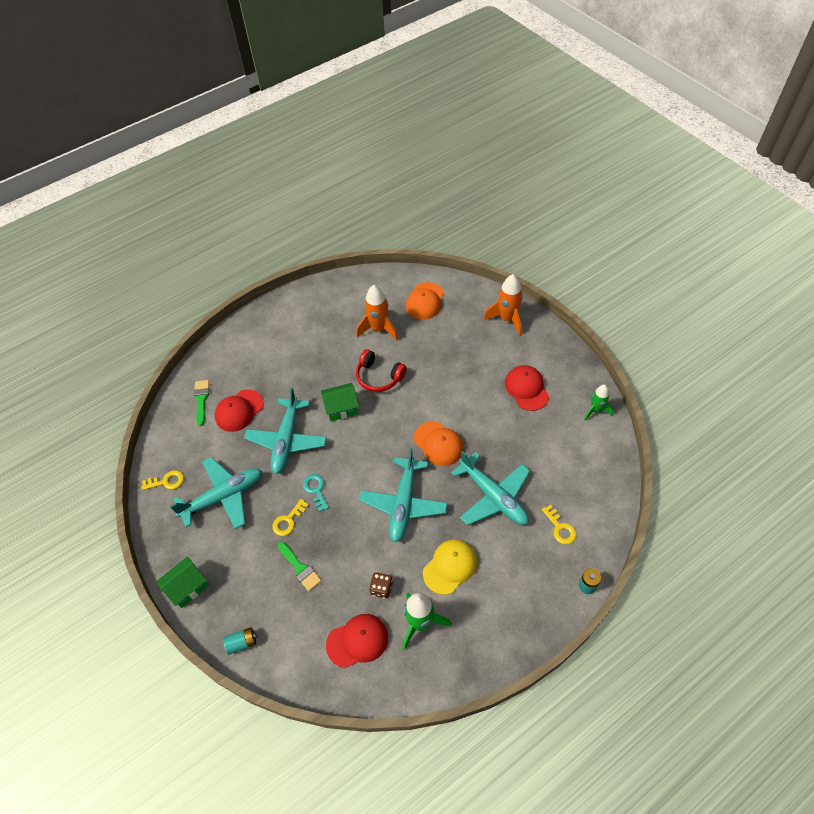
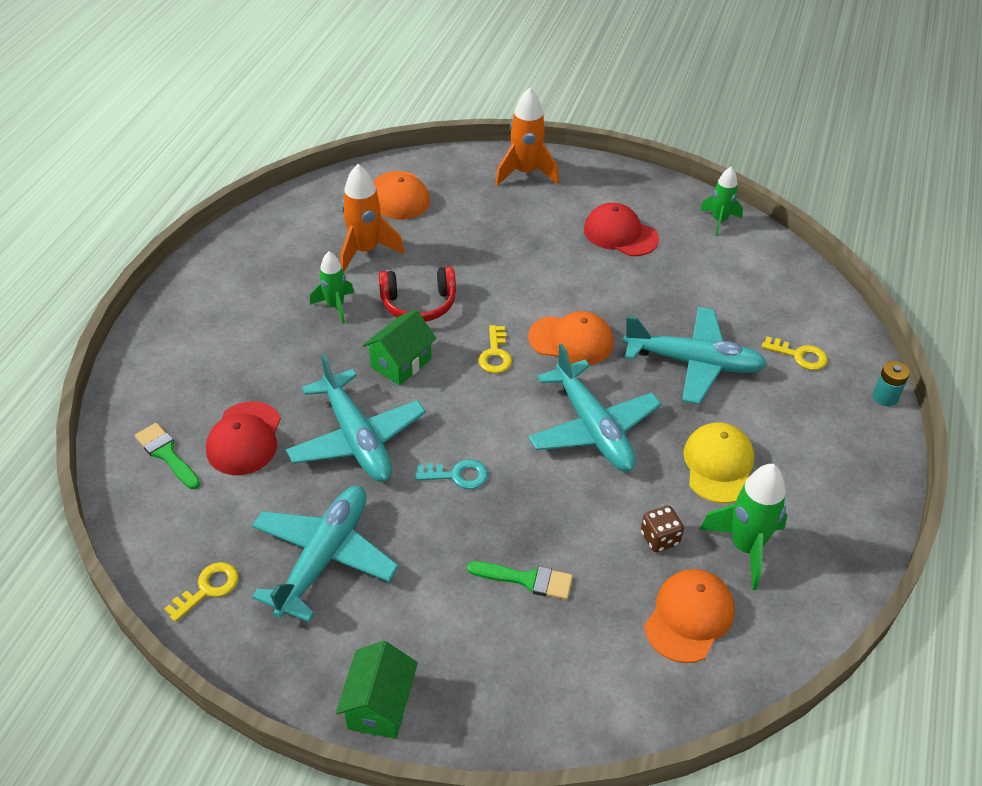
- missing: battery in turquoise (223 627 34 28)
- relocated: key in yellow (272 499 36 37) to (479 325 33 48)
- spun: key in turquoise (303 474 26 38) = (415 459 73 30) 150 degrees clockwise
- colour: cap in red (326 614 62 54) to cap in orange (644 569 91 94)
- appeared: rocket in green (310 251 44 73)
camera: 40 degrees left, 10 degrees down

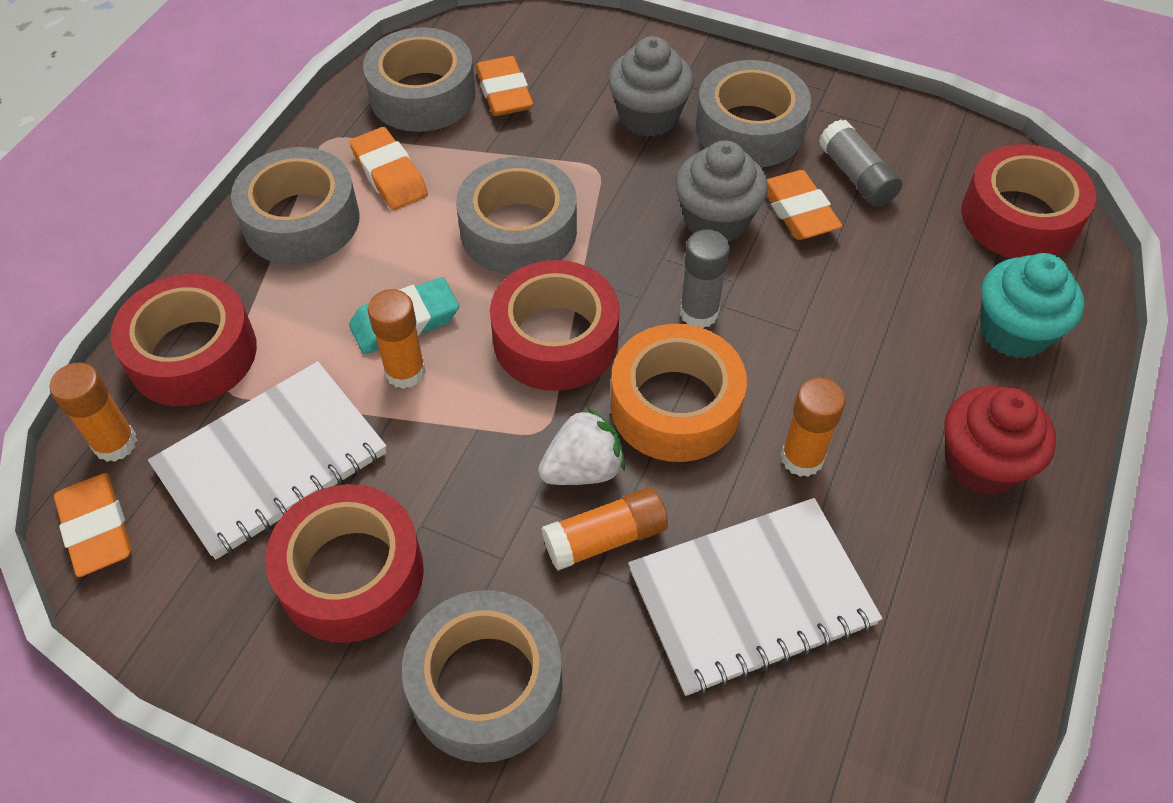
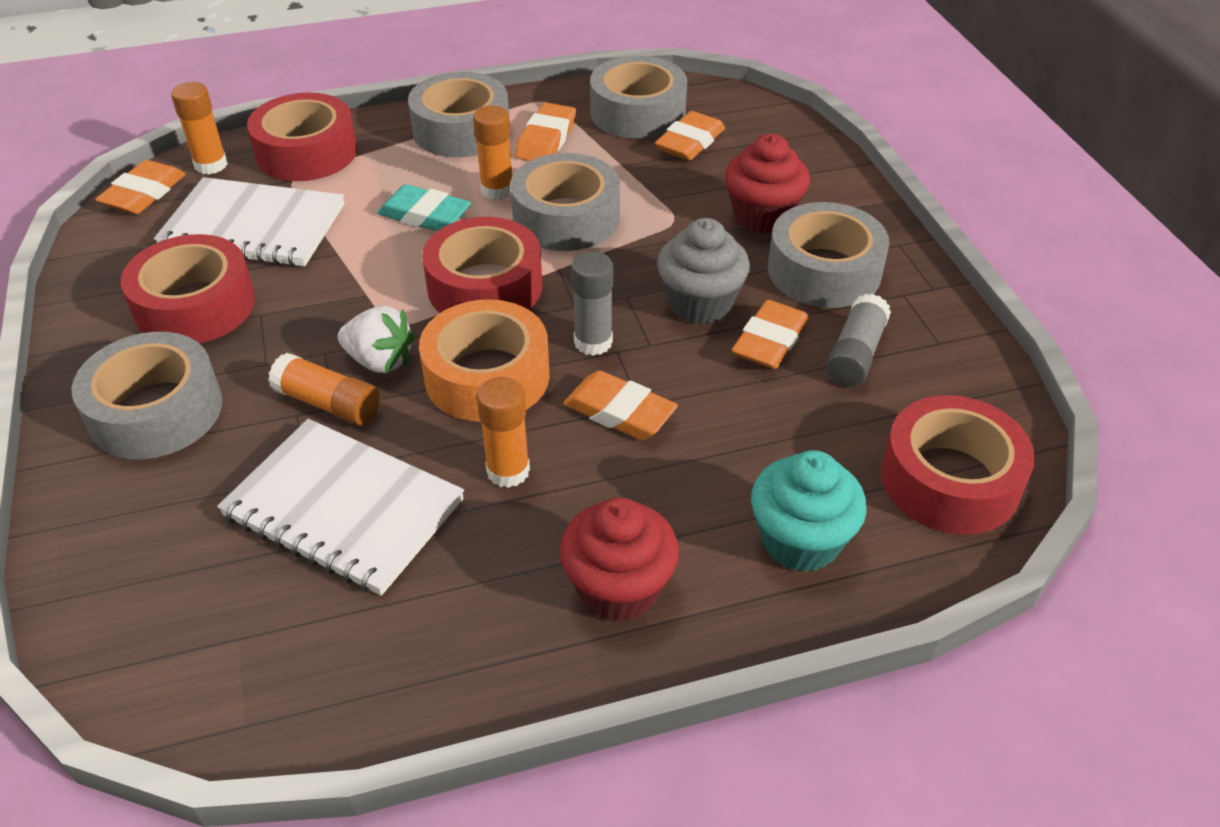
- relocated: glue stick in orange (367 289 59 100) to (473 106 39 94)
- colour: cupcake in grey (608 36 86 101) to cupcake in red (725 134 85 99)
- appeared: eraser in orange (563 370 115 70)
camera: 50 degrees right, 10 degrees down

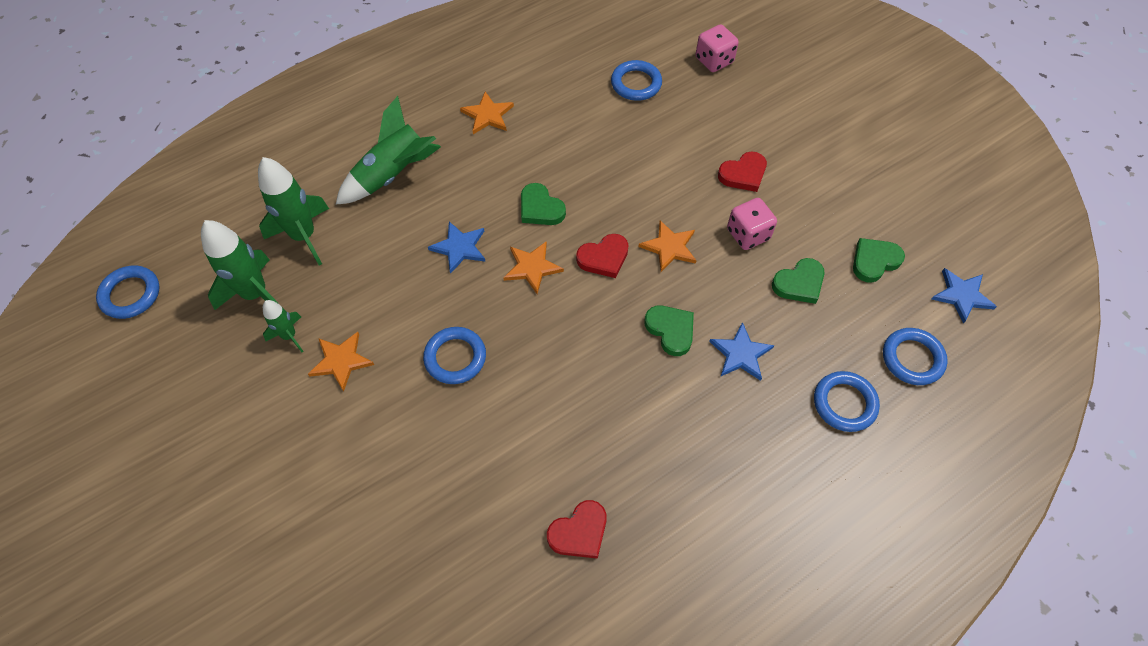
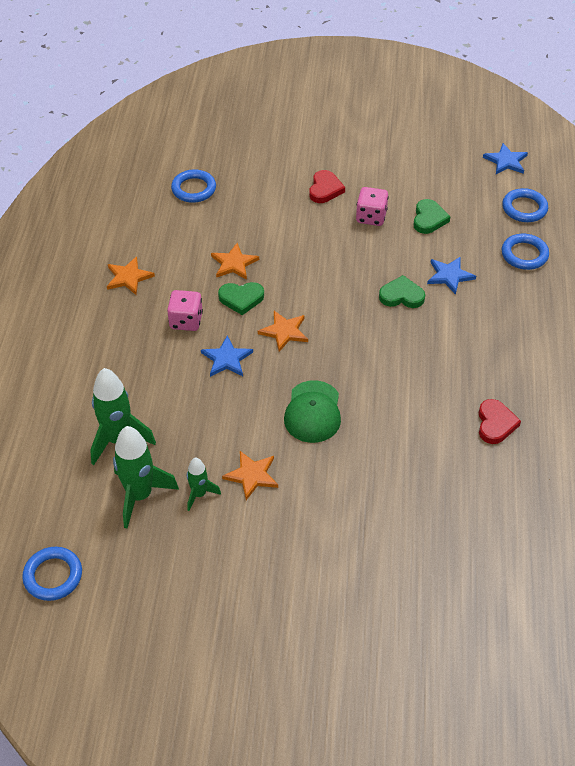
- missing: rocket in green (336 96 105 109)
- exchanged: ring in blue (423 327 63 57) to cap in green (284 380 57 63)
- missing: heart in red (576 234 53 44)
- relocated: star in orange (639 220 58 52) to (211 243 48 37)
- relocated: dice in pink (696 24 43 48) to (167 290 36 41)
- missing: heart in green (853 238 52 45)
camera: 50 degrees left, 10 degrees down

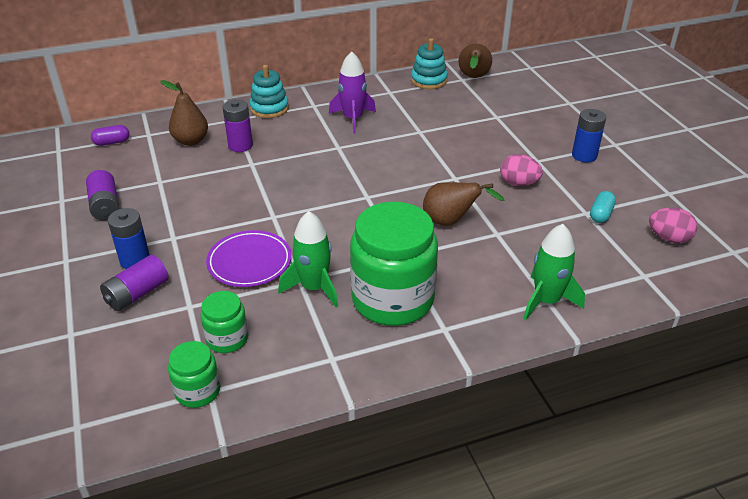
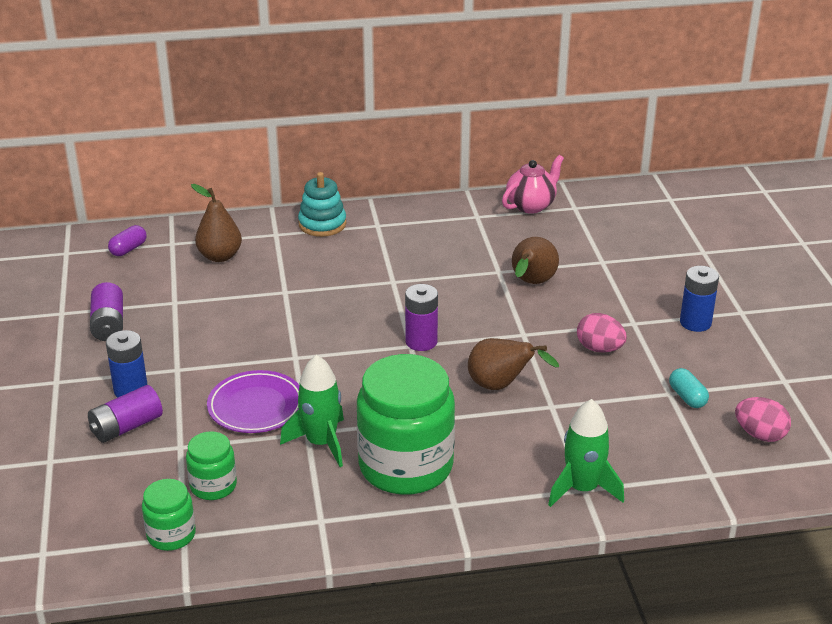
- spun: capsule in purple (91 125 39 21) = (108 225 38 31) 45 degrees counterclockwise
- relocated: battery in purple (223 99 30 53) to (405 284 33 67)
- missing: rocket in purple (329 51 47 83)
- exchanged: stacking toy in turquoise (411 38 37 51) to teapot in pink (502 155 62 59)
- relocated: pear in brown (459 44 33 34) to (512 237 47 47)
- spun: capsule in turquoise (590 191 26 32) = (669 368 40 40) 60 degrees counterclockwise
camera: 10 degrees right, 5 degrees down

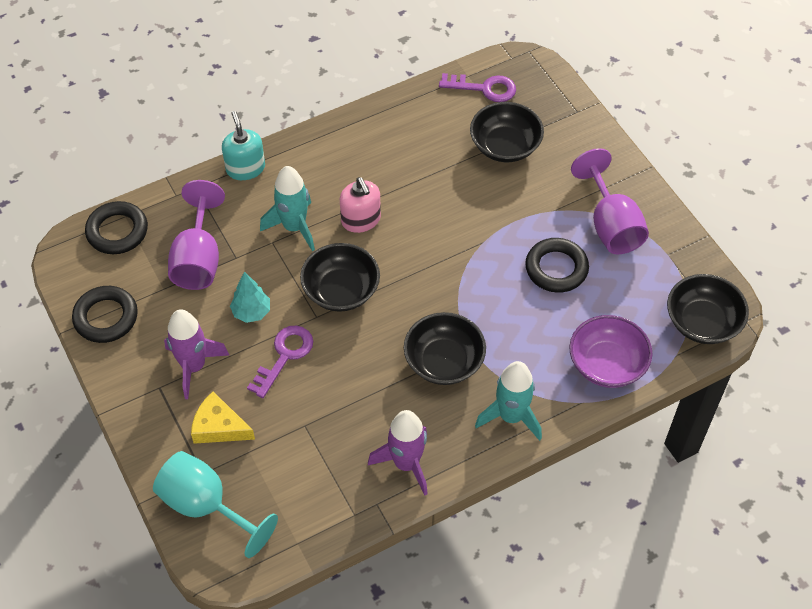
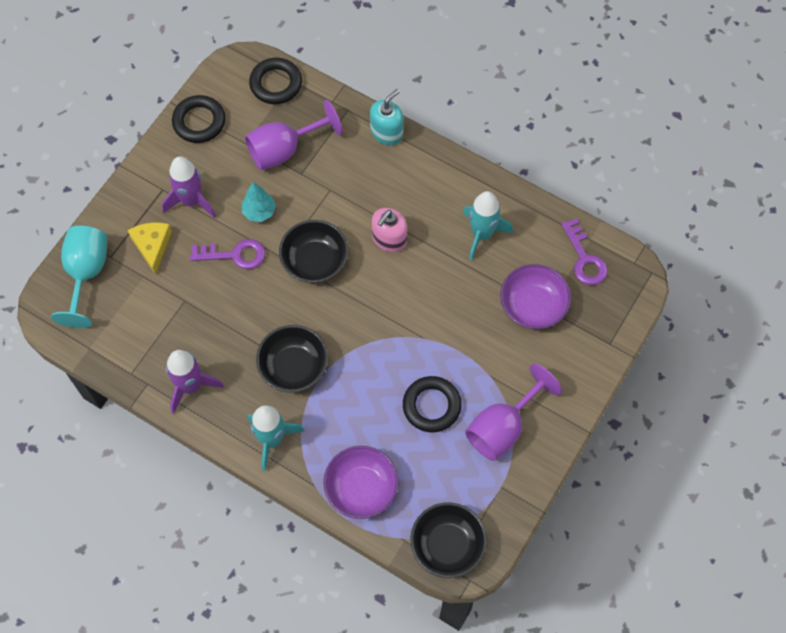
- relocated: rocket in turquoise (260 166 55 85) to (463 191 50 70)
- colour: bowl in black (470 102 74 60) to bowl in purple (500 264 71 65)
camera: 60 degrees right, 10 degrees up

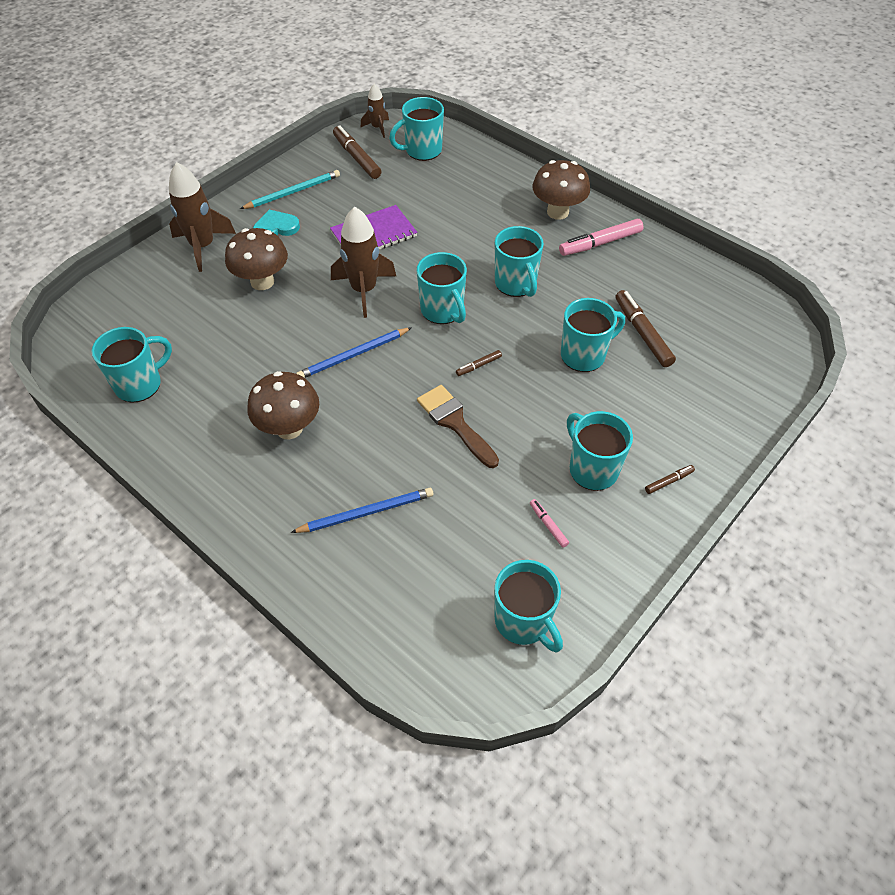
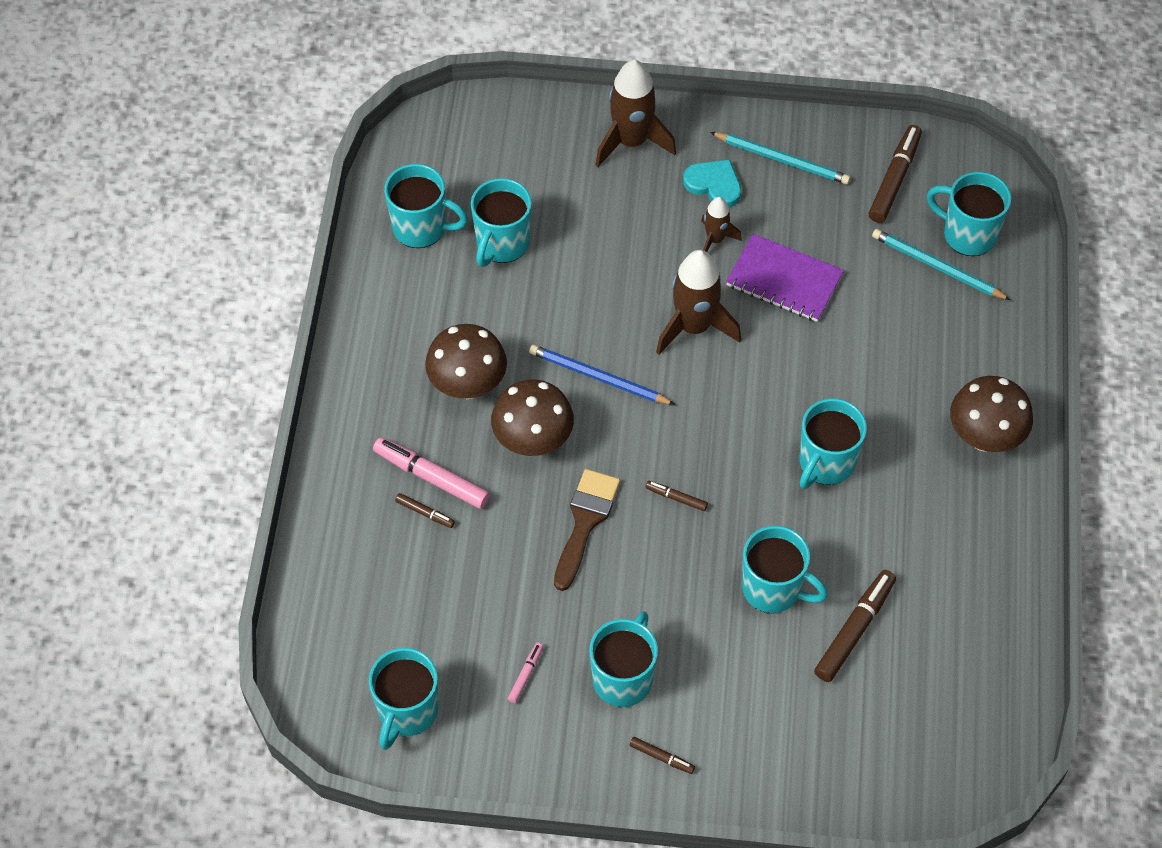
- relocated: mushroom in brown (225 228 63 62) to (491 379 83 77)
- exchanged: pencil in blue (290 488 144 45) to marker in brown (395 493 60 35)
- relocated: rocket in brown (360 84 29 54) to (701 197 41 55)
- relocated: mug in turquoise (417 252 50 72) to (471 178 61 89)
- relocated: marker in pink (559 219 85 37) to (373 437 117 72)
- appeared: pencil in turquoise (872 229 139 71)
camera: 55 degrees right, 5 degrees up

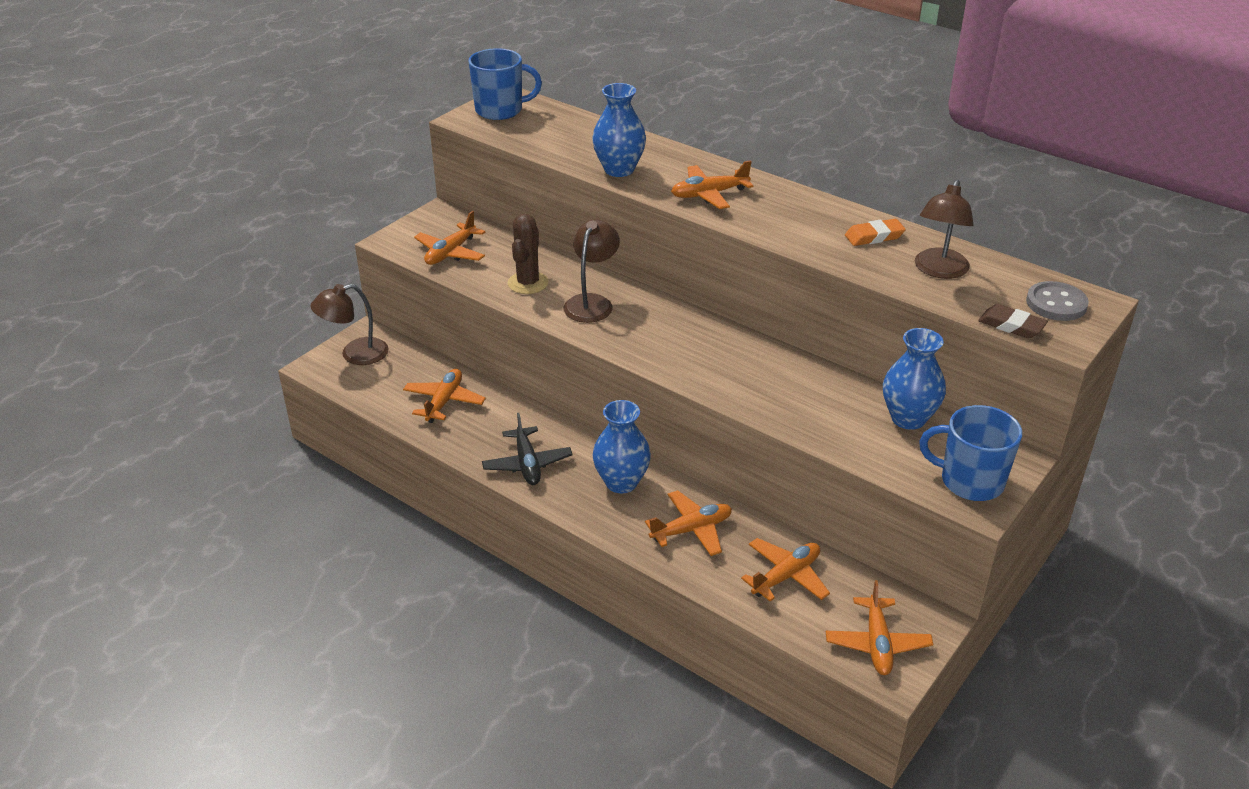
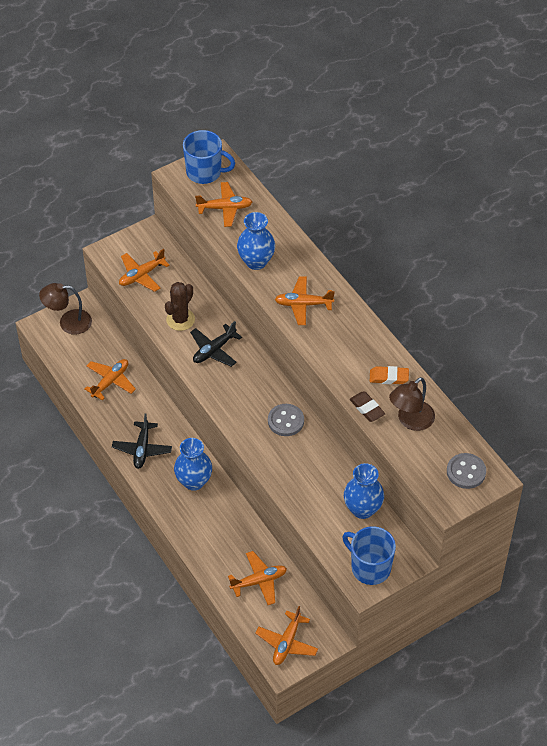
- exchanged: lamp in brown (563 219 57 104) to plane in black (190 321 52 46)
- relocated: plane in orange (645 490 87 66) to (195 182 57 45)
- relocated: eraser in brown (978 304 70 34) to (350 391 35 31)
- appeared: button in grey (268 404 36 32)
camera: 20 degrees right, 15 degrees up

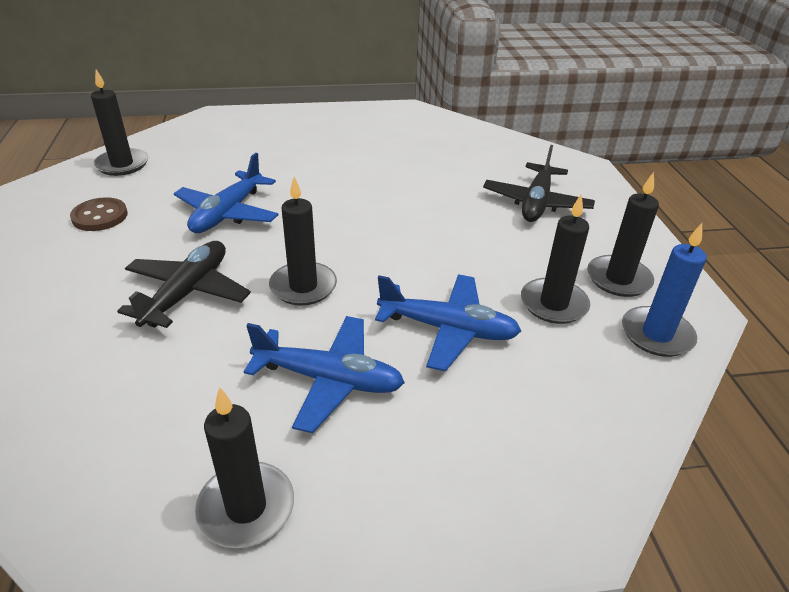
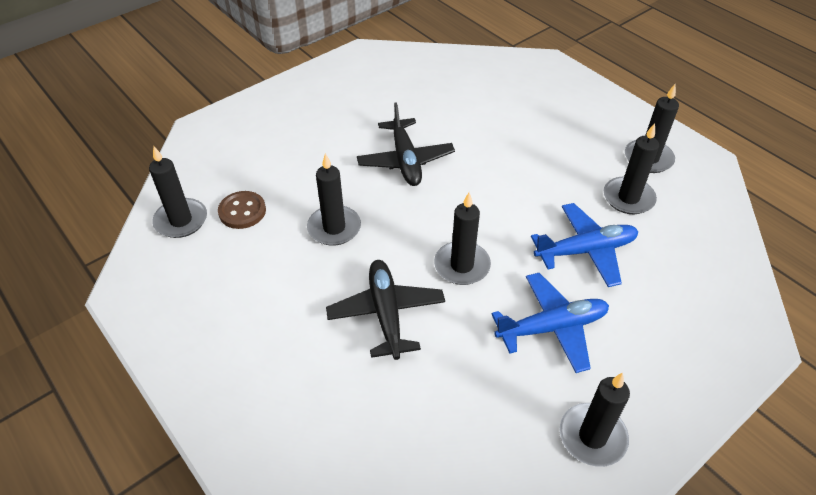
- relocated: button in brown (70 197 58 34) to (218 191 48 38)
- exchanged: plane in blue (174 153 105 80) to candle in black (307 153 54 93)
- relocated: plane in black (483 145 112 77) to (357 102 98 84)
- missing: candle in blue (622 223 85 134)
camera: 30 degrees left, 10 degrees up

